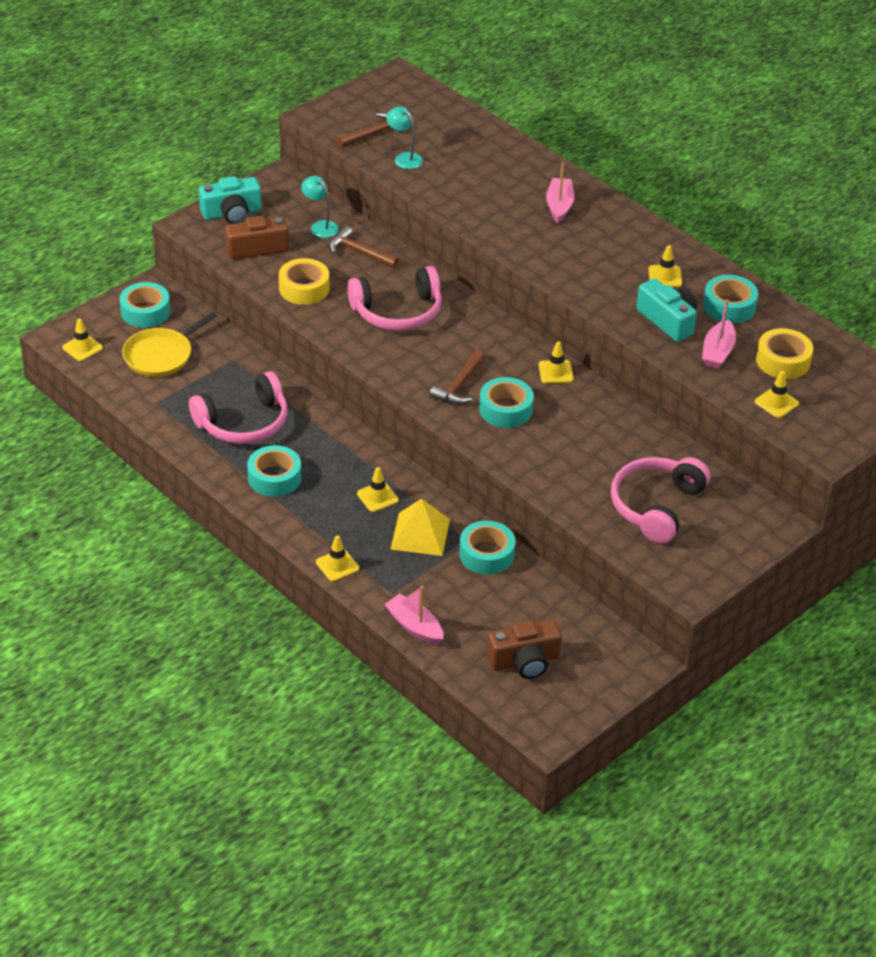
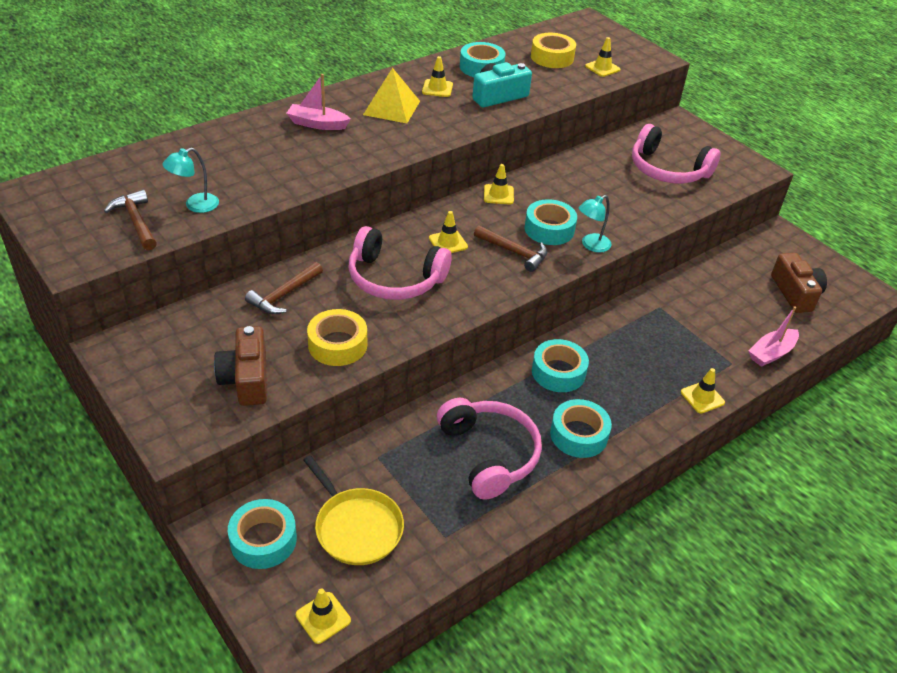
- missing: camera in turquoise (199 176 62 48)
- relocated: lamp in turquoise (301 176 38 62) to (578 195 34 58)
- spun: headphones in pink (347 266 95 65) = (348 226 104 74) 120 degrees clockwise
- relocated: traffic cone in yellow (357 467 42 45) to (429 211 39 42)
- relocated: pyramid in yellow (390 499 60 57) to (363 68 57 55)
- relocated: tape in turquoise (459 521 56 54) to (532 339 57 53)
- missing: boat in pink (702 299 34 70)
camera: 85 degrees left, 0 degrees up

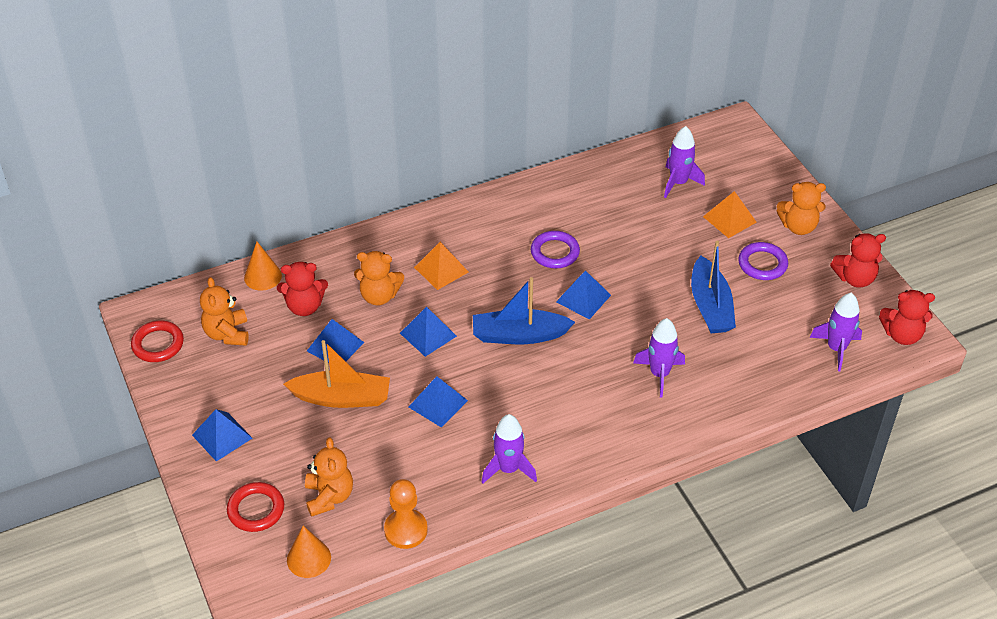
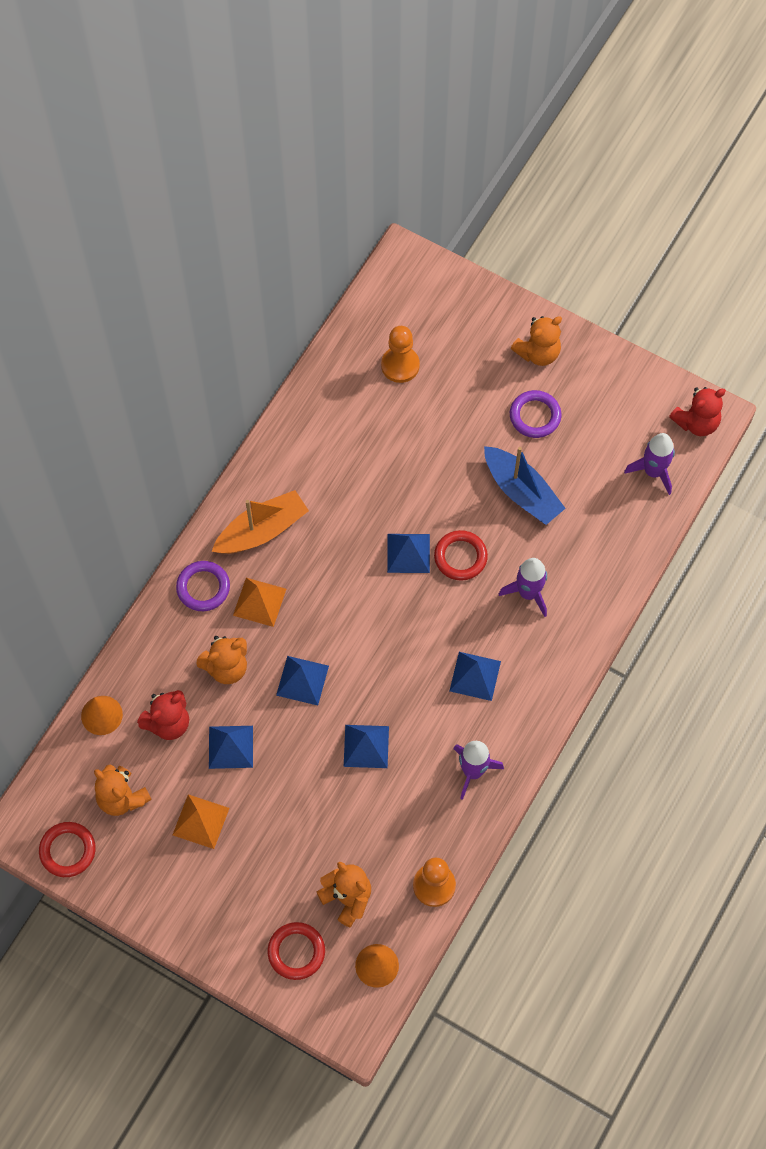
- relocated: pyramid in blue (192 409 60 53) to (450 652 51 49)
- relocated: boat in orange (283 340 107 68) to (212 490 97 64)
- missing: boat in blue (473 277 102 67)
- relocated: ring in purple (531 231 49 37) to (176 561 54 50)
- exchanged: rocket in purple (664 126 41 72) to pawn in orange (381 326 39 57)
- relocated: pyramid in orange (703 191 54 47) to (173 794 56 55)
- missing: teddy bear in red (830 234 56 54)
- appeared: ring in red (434 530 54 51)
camera: 35 degrees left, 20 degrees up

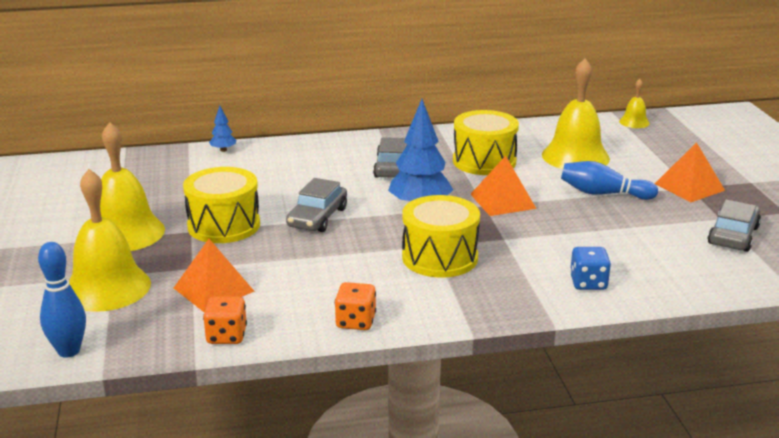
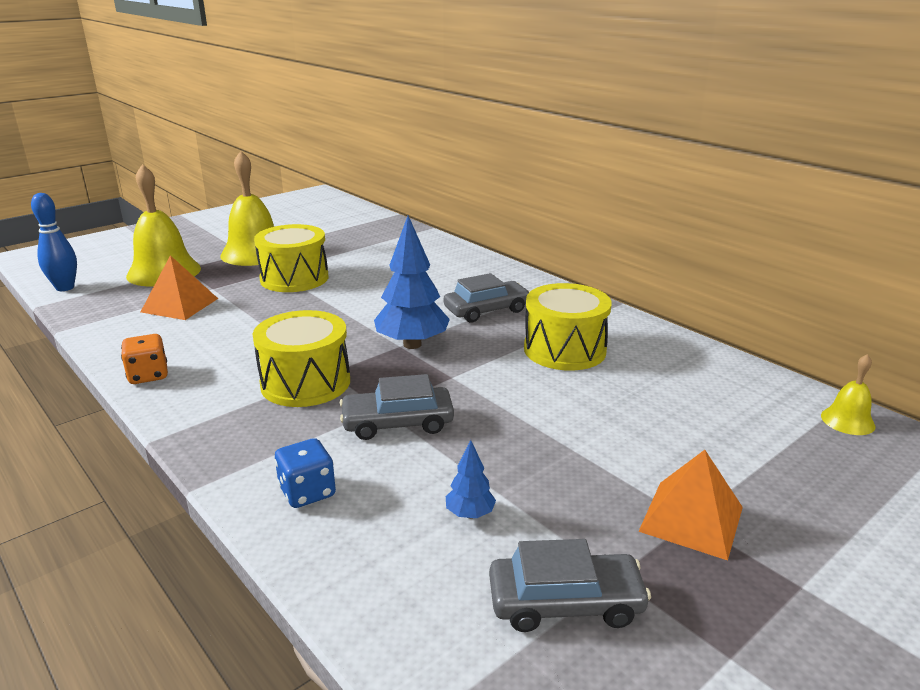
- missing: dice in orange (203 296 44 48)
- relocated: tree in blue (209 106 27 46) to (446 440 50 78)
- relocated: car in grey (286 178 61 54) to (340 374 114 66)
- missing: pyramid in orange (470 156 66 60)
- missing: bell in yellow (542 58 68 111)
- missing: bowling pin in blue (561 161 97 39)
camera: 60 degrees right, 0 degrees up

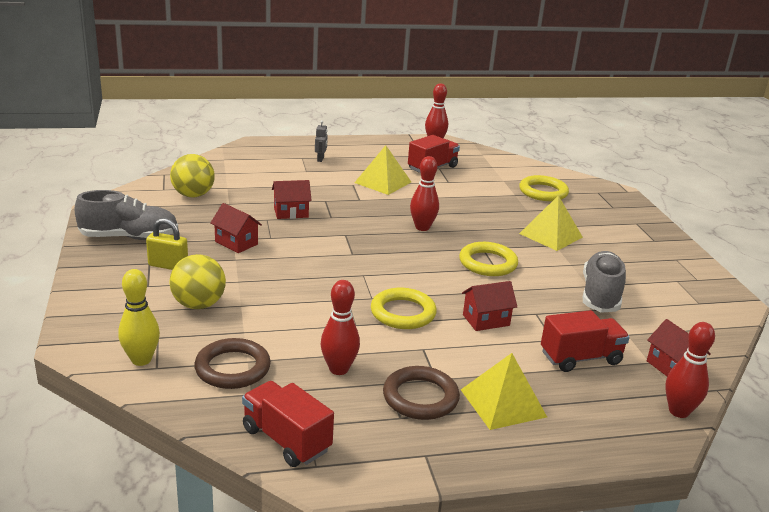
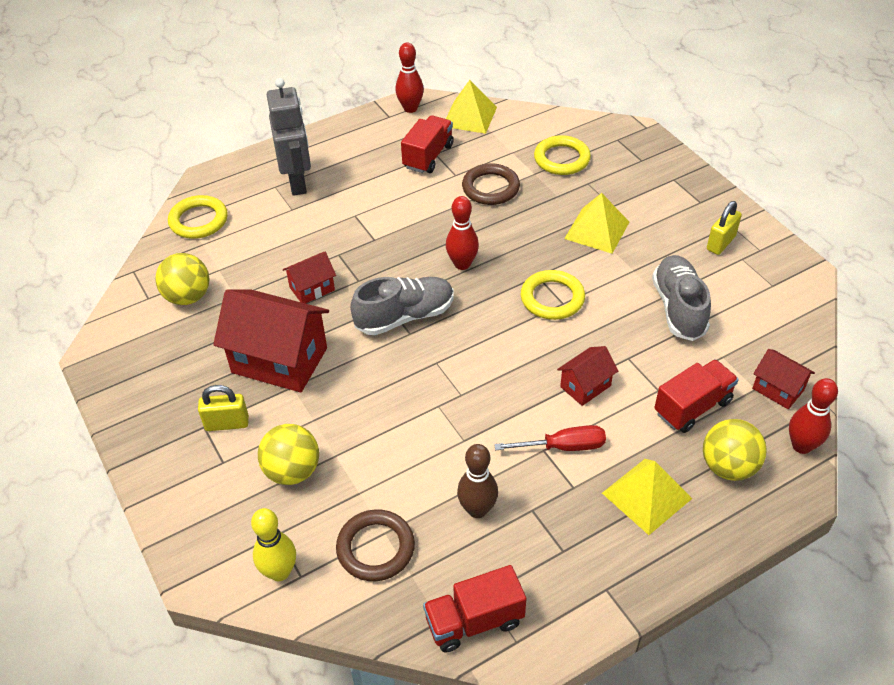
- relocated: shoe in grey (75 190 103 50) to (350 277 104 58)
- size: house in red (211 203 51 50) = (213 289 116 103) x1.99
- spun: truck in red (242 381 92 86) = (423 565 103 87) 45 degrees counterclockwise
- size: robot in grey (315 120 13 42) = (267 78 44 118) x2.44
- colour: bowling pin in red (321 280 39 95) to bowling pin in brown (457 444 41 74)
- relocated: pyramid in yellow (354 145 57 50) to (446 80 51 54)
- relocated: ring in yellow (371 288 66 41) to (168 195 60 44)
- relocated: ring in brown (383 366 77 54) to (462 163 58 42)
- appeared: screwdriver in red (494 425 112 26)
- appeared: ball in yellow (703 419 64 62)
- appeared: padlock in yellow (707 201 35 54)
camera: 15 degrees left, 20 degrees up

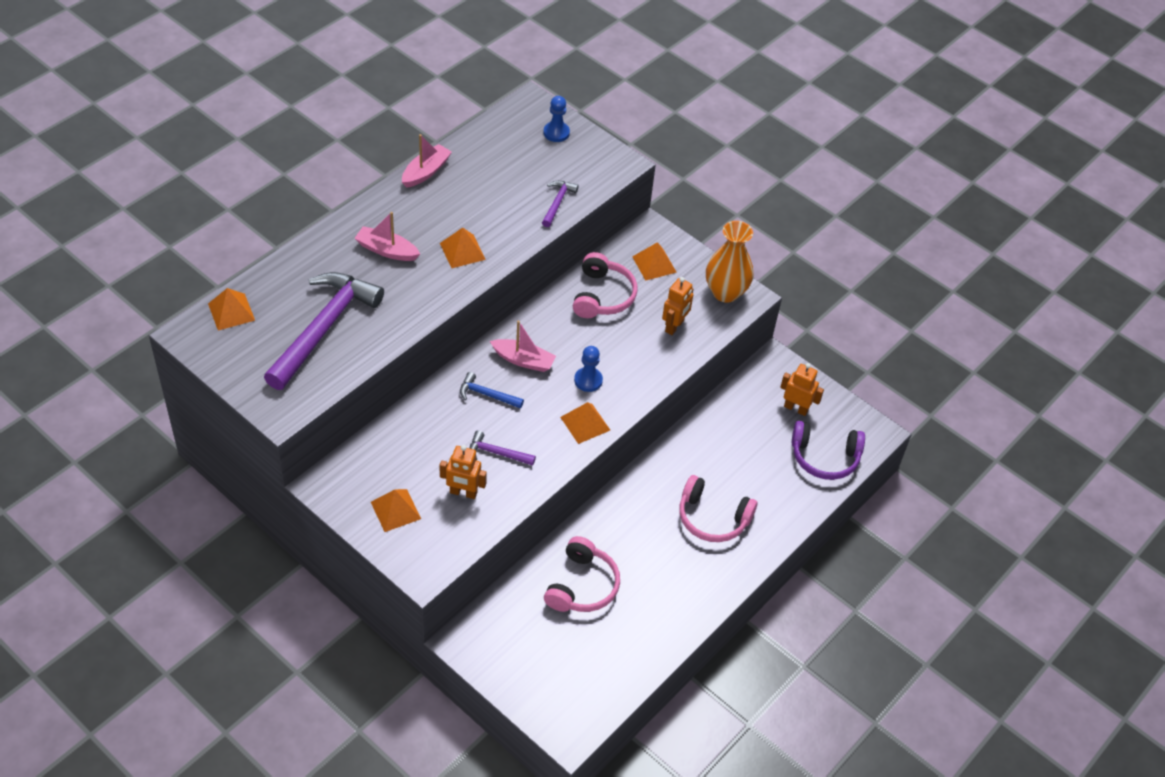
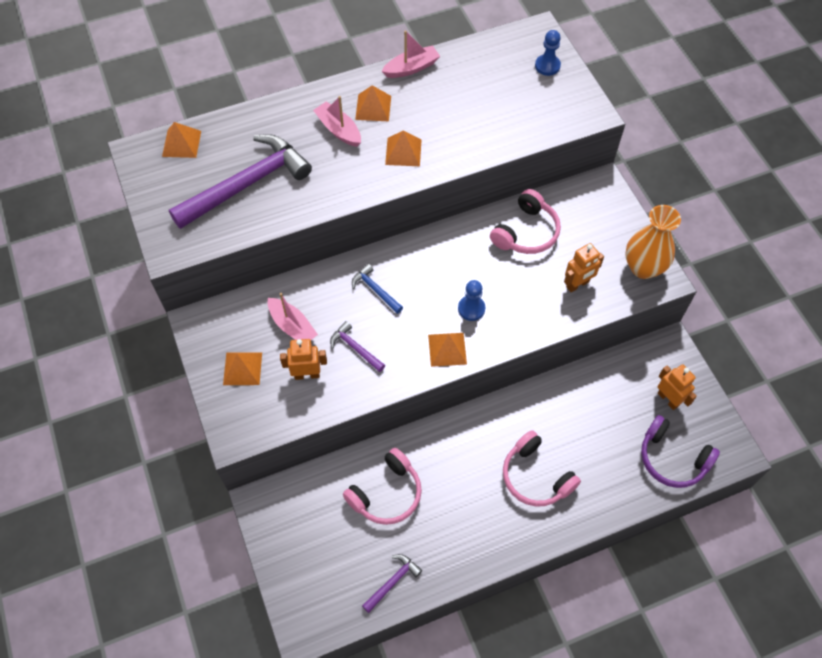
- spun: robot in orange (440 445 47 54) = (280 339 47 41) 135 degrees clockwise
- relocated: boat in pink (490 321 66 51) to (268 293 50 47)
- relocated: hammer in purple (542 181 37 46) to (362 554 60 59)
- relocated: pyramid in orange (632 242 45 39) to (355 85 36 36)
camera: 30 degrees right, 10 degrees up

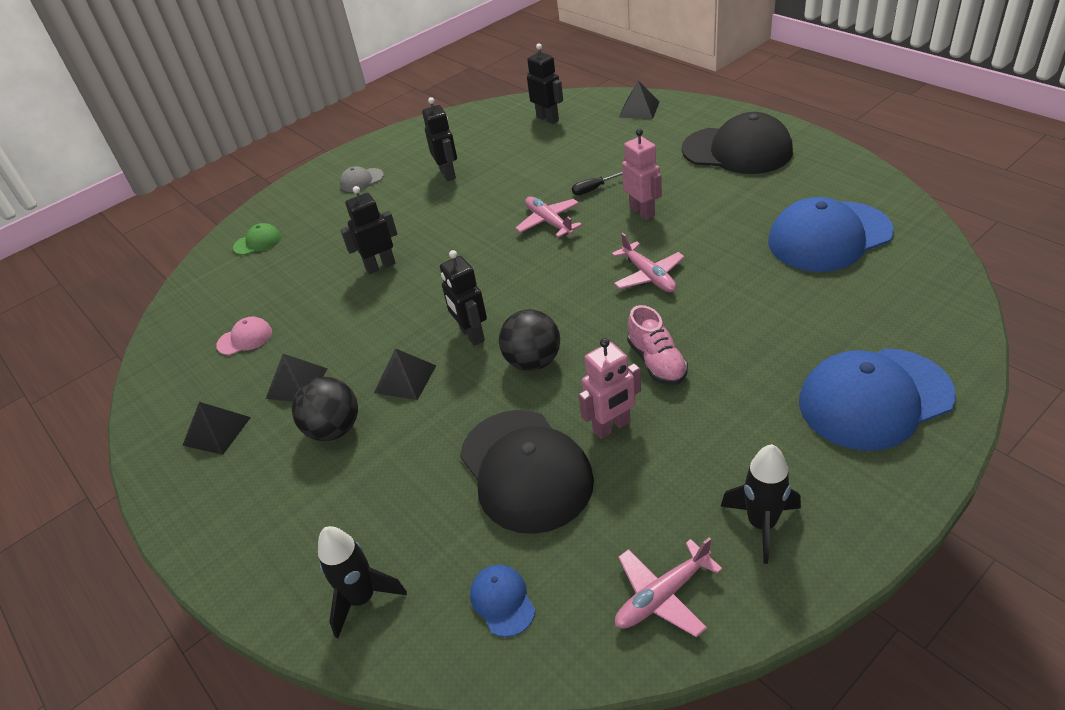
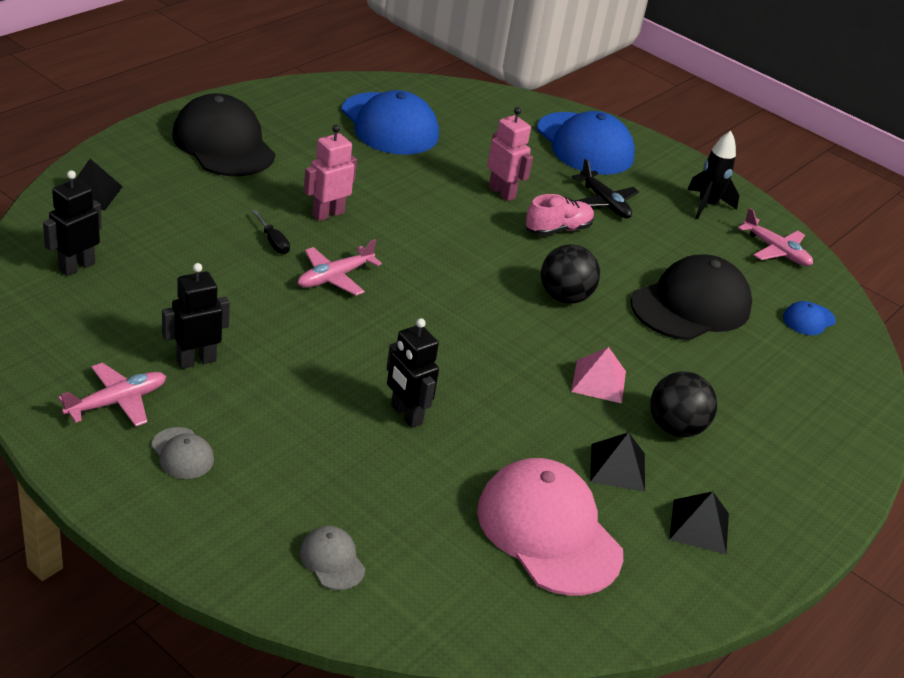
- size: cap in pink (216 317 56 38) = (477 458 146 138) x2.27
- colour: cap in green (233 223 48 32) to cap in grey (299 526 66 64)
- missing: rocket in black (318 526 89 112)
- colour: pyramid in black (374 348 62 52) to pyramid in pink (571 347 55 56)
- missing: robot in black (440 250 47 96)
- relocated: robot in pink (579 338 62 101) to (487 107 46 94)
- relocated: plane in pink (612 233 73 59) to (58 363 108 63)
- spun: cap in black (682 112 111 62) = (172 93 103 83) 45 degrees counterclockwise
- appeared: plane in black (572 159 67 59)
camera: 110 degrees left, 5 degrees down

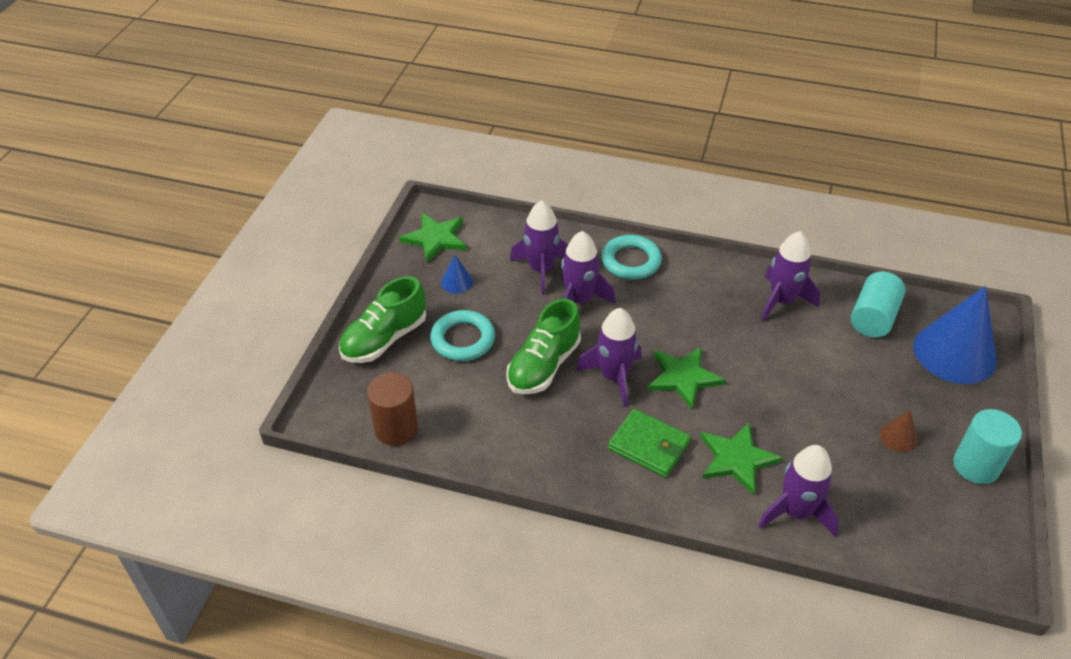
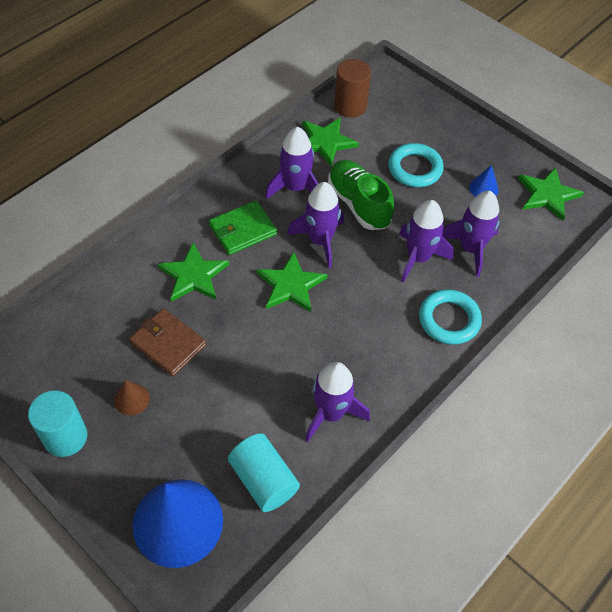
- missing: shoe in green (339 276 87 87)
- relocated: rocket in purple (758 445 81 91) to (265 127 54 72)
- appeared: wallet in brown (129 308 77 69)
- appeared: star in green (303 118 56 48)
camera: 115 degrees right, 10 degrees up

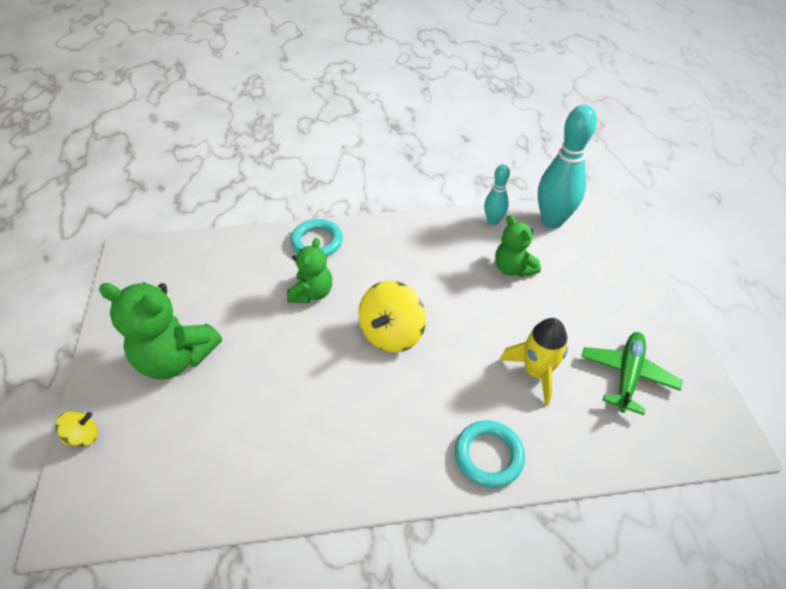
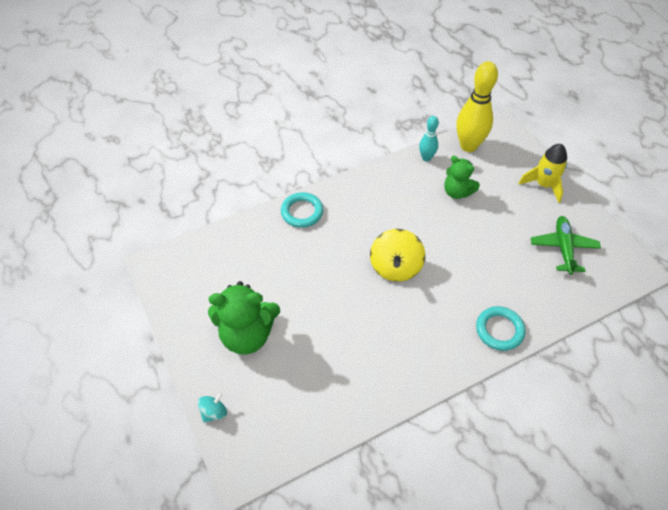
- colour: spinning top in yellow (55 411 43 36) to spinning top in turquoise (198 392 29 31)
- missing: teddy bear in green (287 238 45 65)
- relocated: rocket in yellow (500 318 68 88) to (519 144 48 59)
- colour: bowling pin in turquoise (538 105 59 123) to bowling pin in yellow (456 61 42 91)
camera: 20 degrees left, 5 degrees up

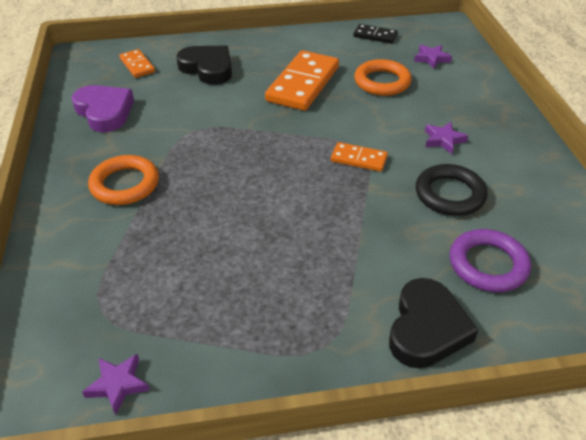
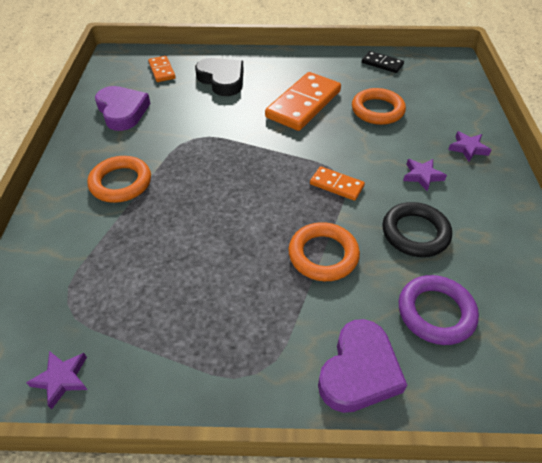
- colour: heart in black (389 278 90 90) to heart in purple (318 319 89 94)
- relocated: star in purple (414 45 38 24) to (448 131 43 31)
- appeared: ring in orange (288 222 72 59)
camera: 10 degrees right, 5 degrees up

